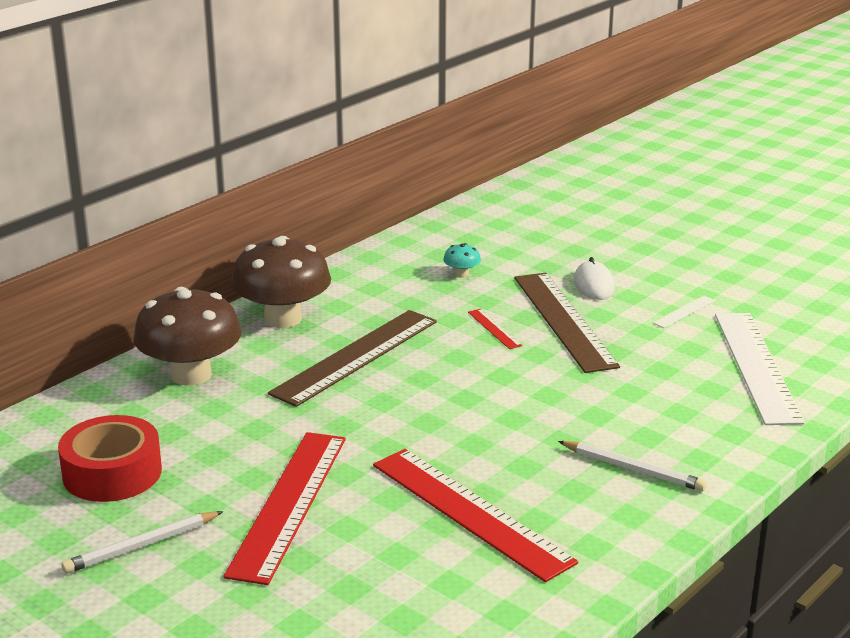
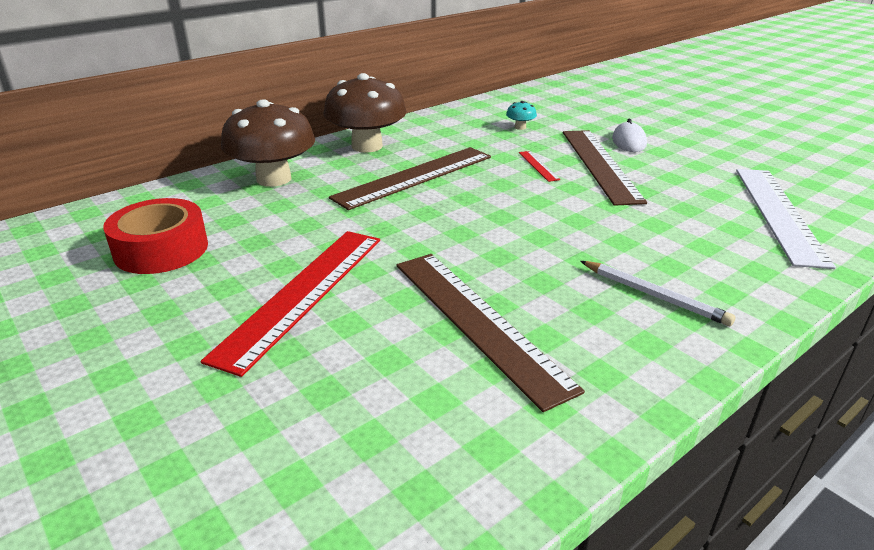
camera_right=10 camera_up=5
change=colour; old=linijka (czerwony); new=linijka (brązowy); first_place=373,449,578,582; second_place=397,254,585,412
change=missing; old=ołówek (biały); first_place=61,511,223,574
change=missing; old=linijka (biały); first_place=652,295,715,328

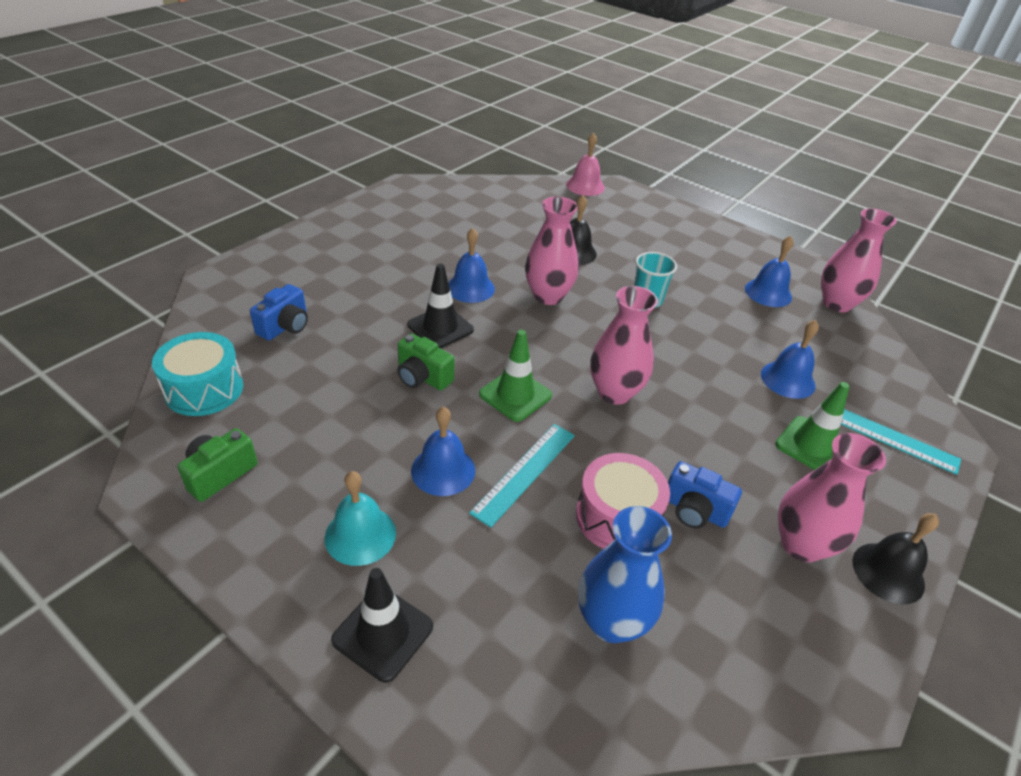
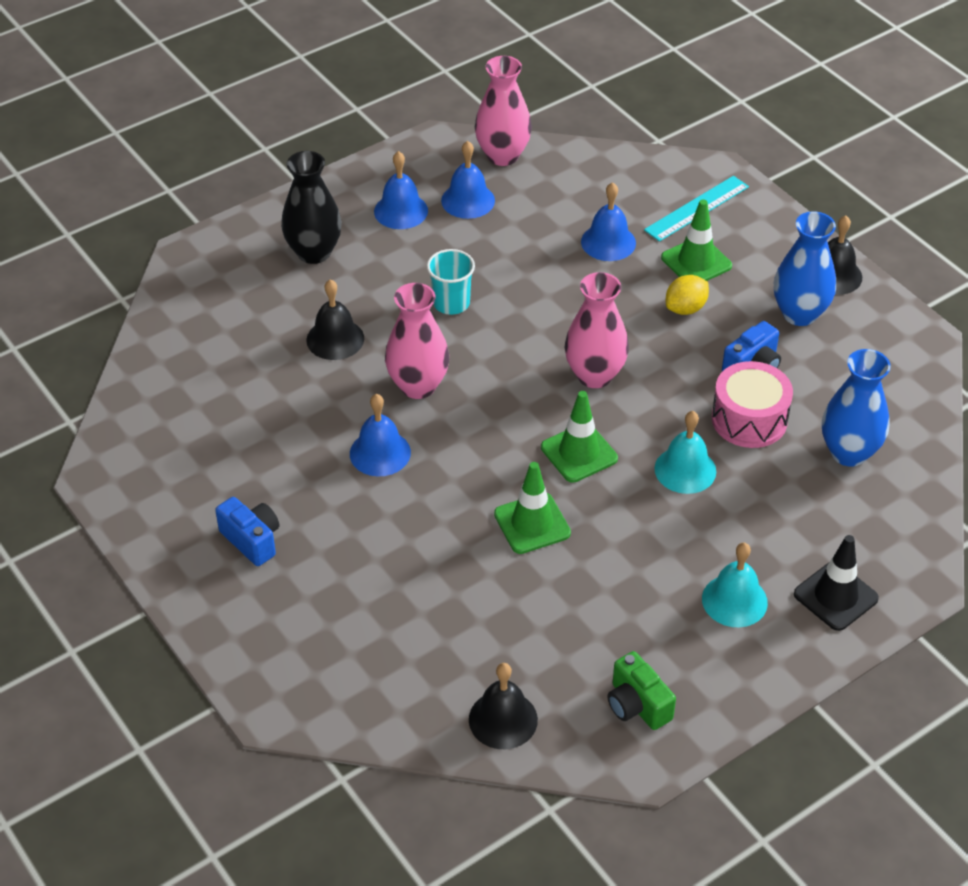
camera_right=-70 camera_up=5
change=relocated; old=aparat fotograficzny (niebieski); first_place=250,284,308,341; second_place=215,497,279,566
change=appeared; new=wazon (czarny); second_place=281,151,342,264
change=relocated; old=dzwonek (niebieski); first_place=411,406,475,496; second_place=374,151,428,229
change=exchanged; old=bęben (turkusowy); new=dzwonek (czarny); first_place=152,332,243,416; second_place=469,663,538,749
change=exchanged; old=aparat fotograficzny (zielony); new=pachołek (zielony); first_place=397,333,455,391; second_place=494,462,571,554
change=exchanged; old=linijka (turkusowy); new=dzwonek (turkusowy); first_place=469,424,575,527; second_place=654,411,716,494
change=appeared; new=cytryna (żółty); second_place=666,275,709,315
change=colour; old=wazon (różowy); new=wazon (niebieski); first_place=778,433,886,562; second_place=774,211,836,326
change=missing; old=pachołek (czarny); first_place=407,264,474,348
change=missing; old=dzwonek (różowy); first_place=566,133,605,196

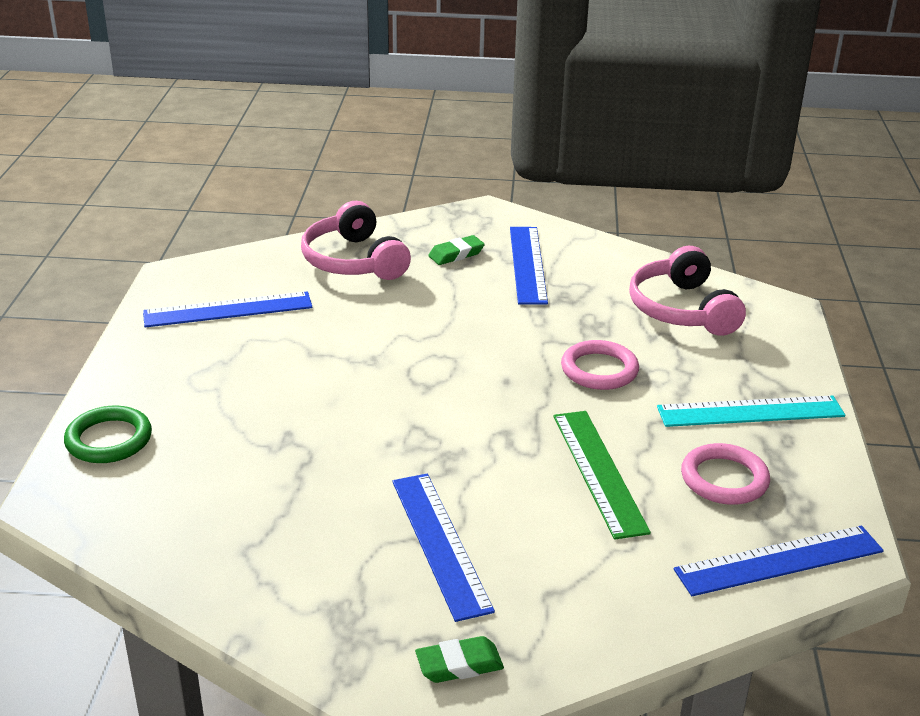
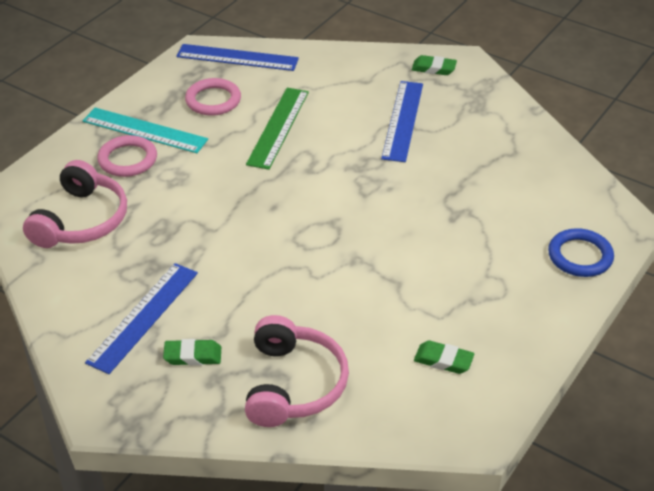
camera_right=-150 camera_up=10
change=relocated; old=pierścień (różowy); first_place=561,340,639,390; second_place=97,135,157,177
change=exchanged; old=linijka (niebieski); new=gumka do mazania (zielony); first_place=143,291,312,328; second_place=414,340,475,374
change=colour; old=pierścień (zielony); new=pierścień (niebieski); first_place=64,405,152,463; second_place=548,228,614,277

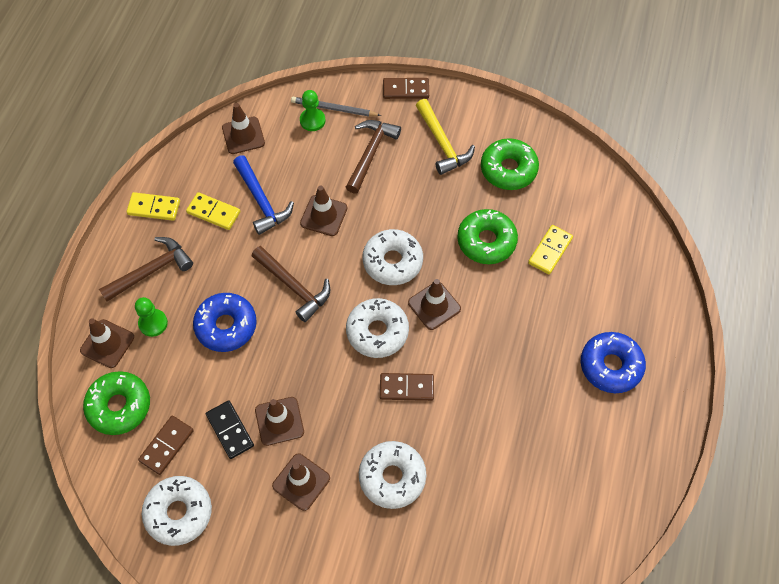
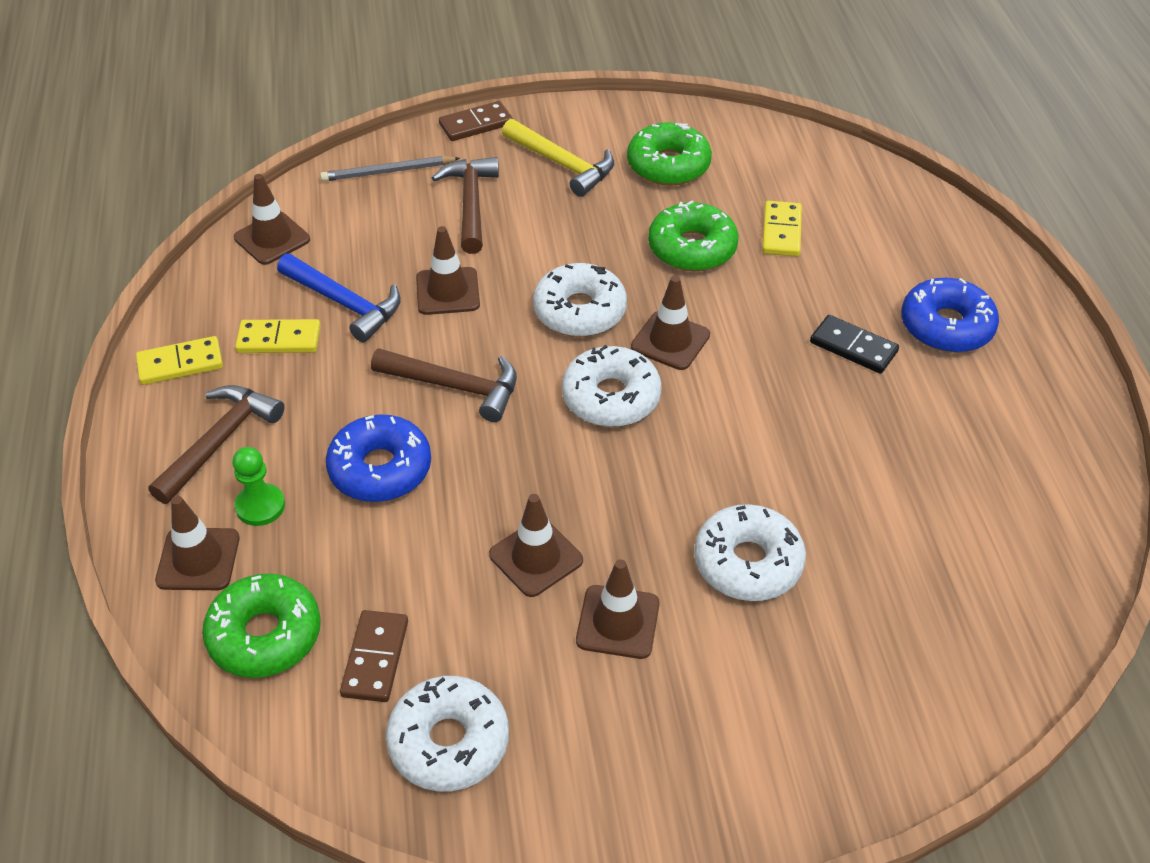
camera_right=-25 camera_up=-15
change=relocated; old=kostka domina (czarny); first_place=206,400,254,459; second_place=810,315,899,374
change=missing; old=pionek (zielony); first_place=300,90,325,131
change=missing; old=kostka domina (brązowy); first_place=380,373,434,401

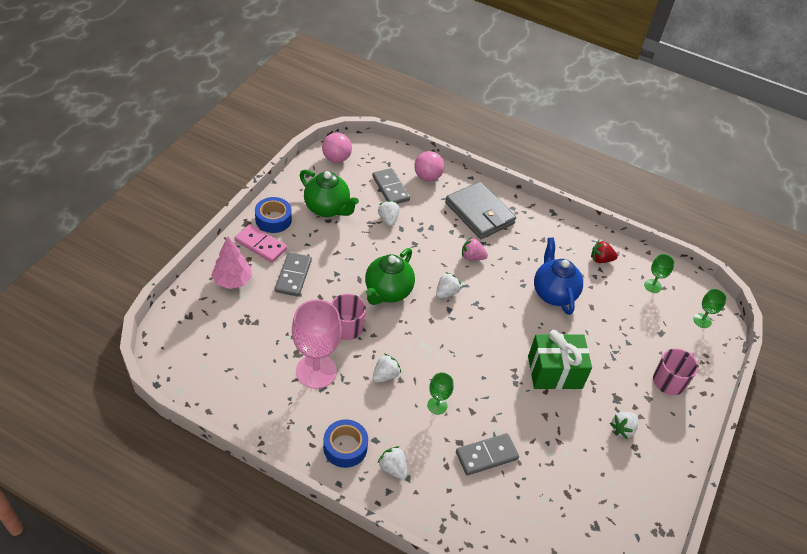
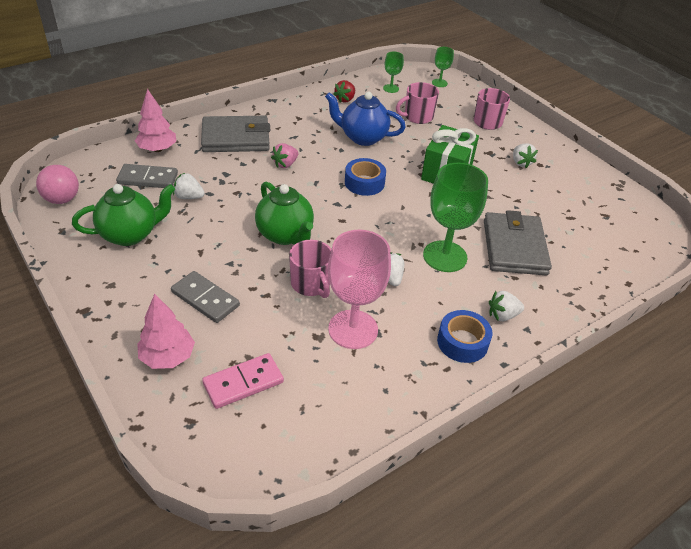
camera_right=-60 camera_up=-5
change=exchanged; old=piłka (różowy); new=drzewko (różowy); first_place=414,151,444,181; second_place=135,89,176,152
change=relocated; old=kostka domina (różowy); first_place=235,224,287,263; second_place=202,353,284,409
change=relocated; old=taśma klejąca (niebieski); first_place=255,197,292,233; second_place=345,158,386,196
change=appeared; new=kubek (różowy); second_place=396,82,439,124
change=size; old=kielich (zielony); first_place=427,372,454,415; second_place=423,163,488,272; factor=2.05
change=exchanged; old=kostka domina (szary); new=portfel (szary); first_place=456,433,519,476; second_place=484,210,552,275
change=missing; old=truskawka (biały); first_place=436,272,461,298

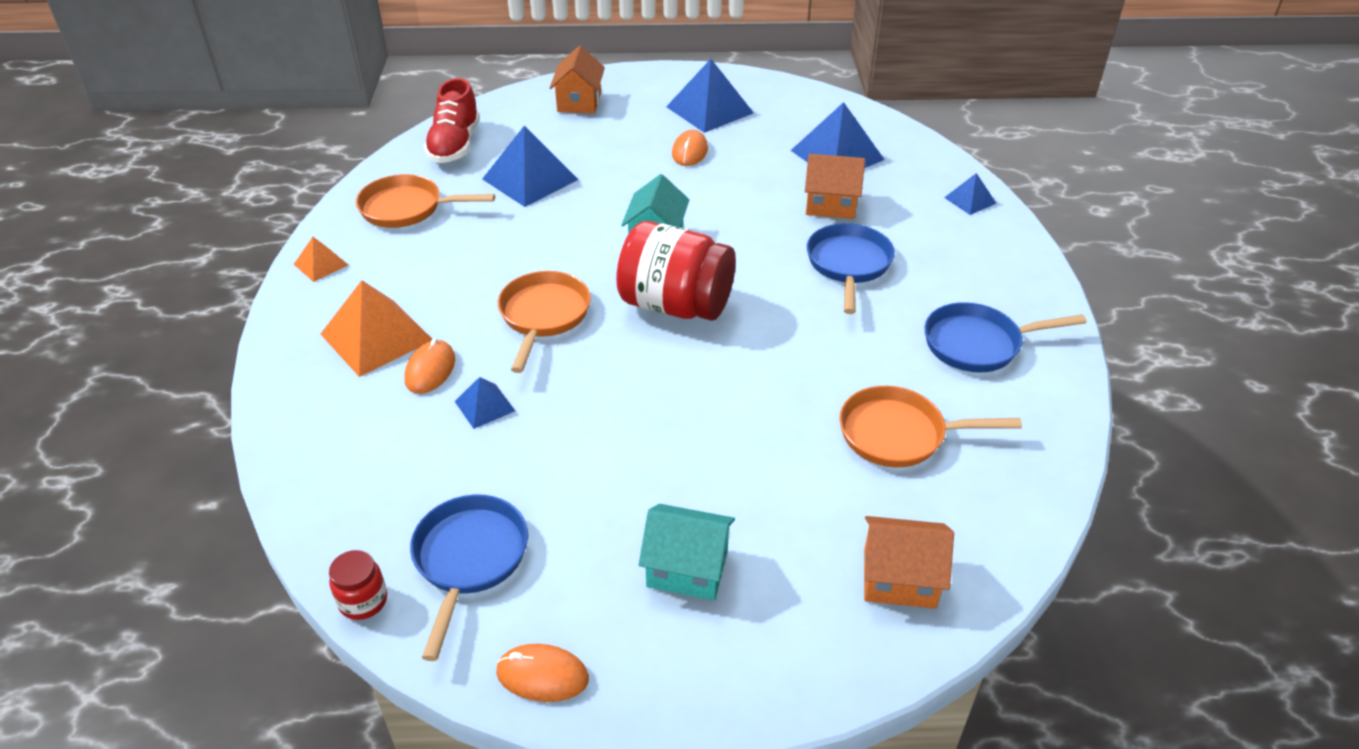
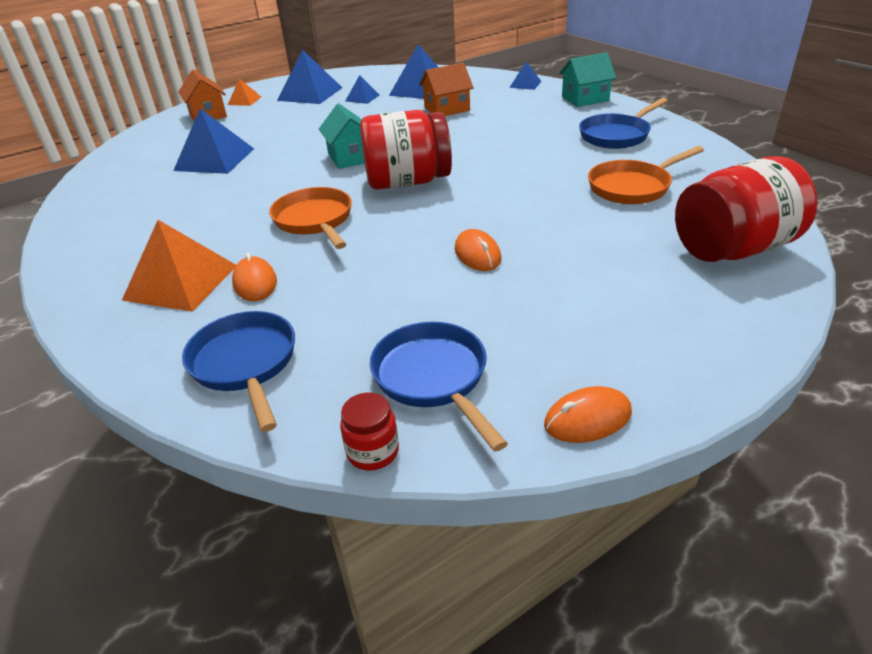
camera_right=-30 camera_up=-5
change=relocated; old=patelnia (niebieski); first_place=807,223,895,314; second_place=182,311,295,432
change=relocated; old=piramida (pomarańczowy); first_place=294,237,348,282; second_place=228,78,261,106
change=relocated; old=piramida (niebieski); first_place=455,377,515,429; second_place=345,75,379,104
change=relocated; old=myszka (pomarańczowy); first_place=672,130,708,166; second_place=455,229,501,271
change=relocated; old=domek (turkusowy); first_place=639,504,735,601; second_place=559,53,616,107
change=exchanged; old=domek (pomarańczowy); new=słoik (czerwony); first_place=864,516,954,609; second_place=675,156,818,262
change=missing; old=patelnia (pomarańczowy); first_place=356,174,495,228
change=missing; old=but (czerwony); first_place=424,78,480,163

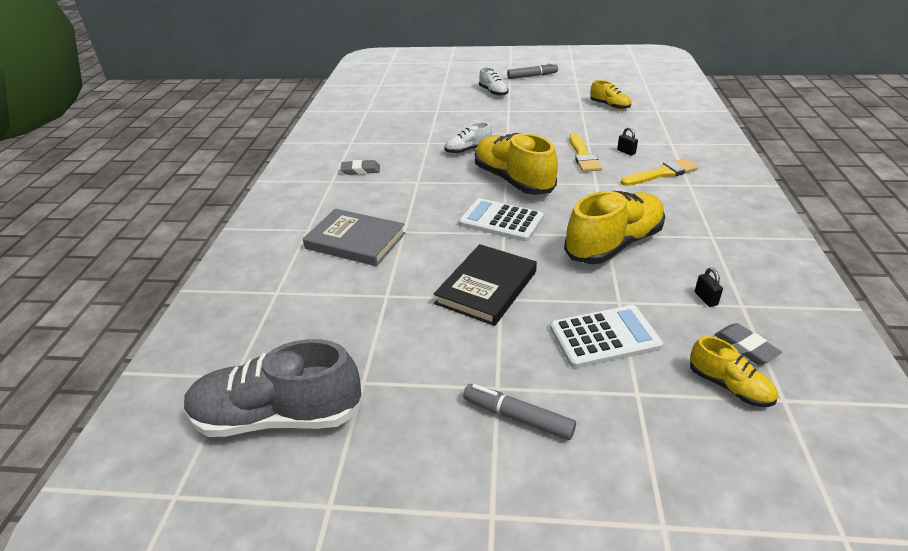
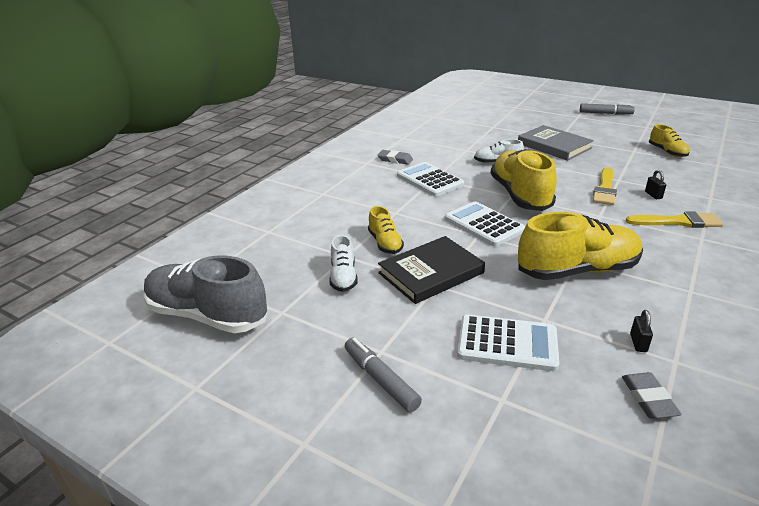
camera_right=25 camera_up=-5
change=relocated; old=but (biały); first_place=479,67,508,96; second_place=329,235,358,292
change=relocated; old=but (żółty); first_place=690,336,777,407; second_place=368,206,404,254
change=appeared; new=kalkulator (biały); second_place=397,162,464,197
change=relocated; old=książka (szary); first_place=303,209,405,266; second_place=518,125,594,161

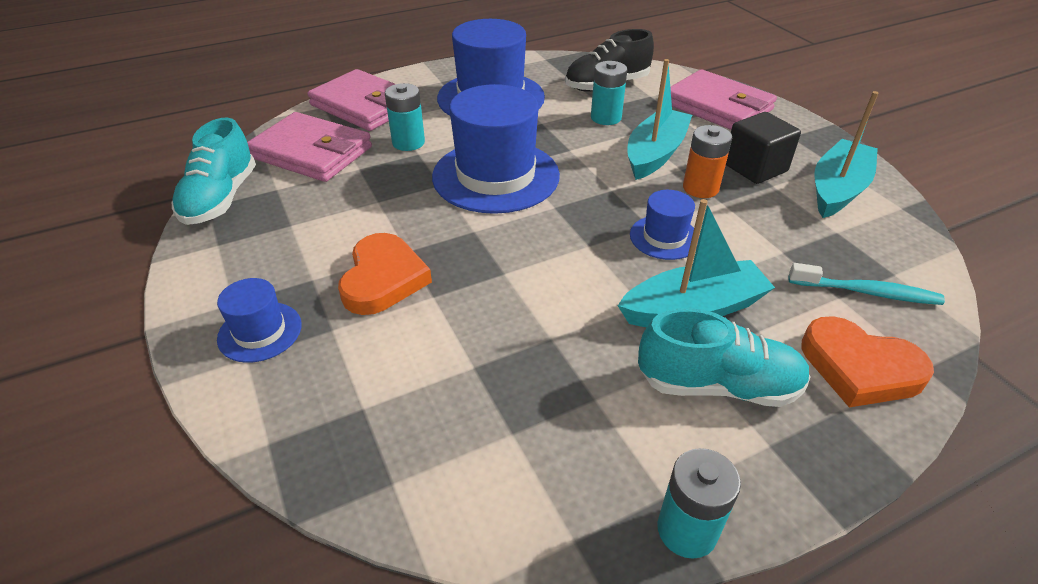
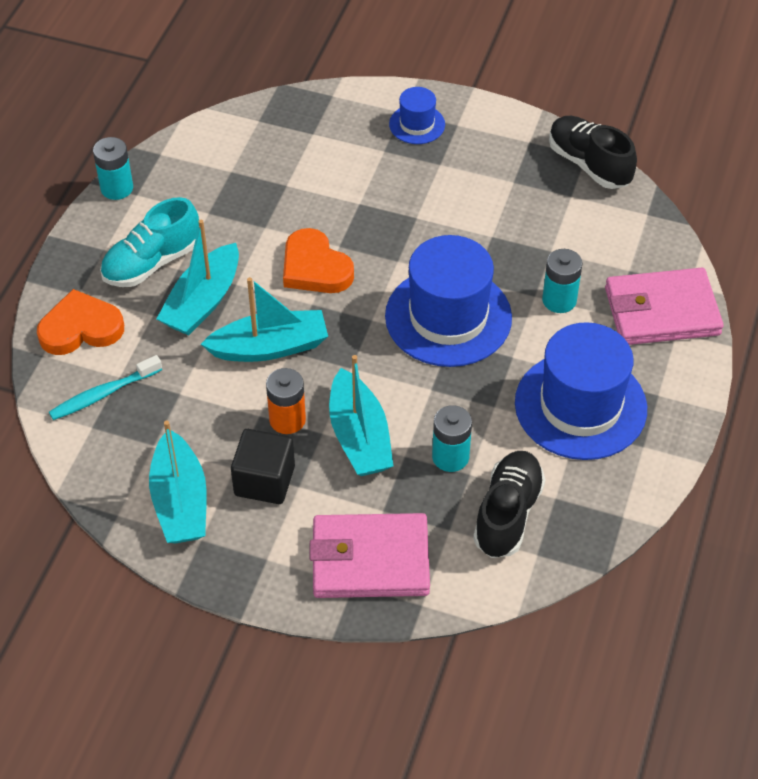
camera_right=135 camera_up=10
change=exchanged; old=kapelusz (niebieski); new=łódka (turkusowy); first_place=630,190,698,260; second_place=201,277,328,362
change=relocated; old=serce (pomarańczowy); first_place=338,233,432,315; second_place=283,228,354,293
change=colour; old=but (turkusowy); new=but (czarny); first_place=172,118,256,225; second_place=549,116,637,189
change=missing; old=portfel (różowy); first_place=247,112,372,182

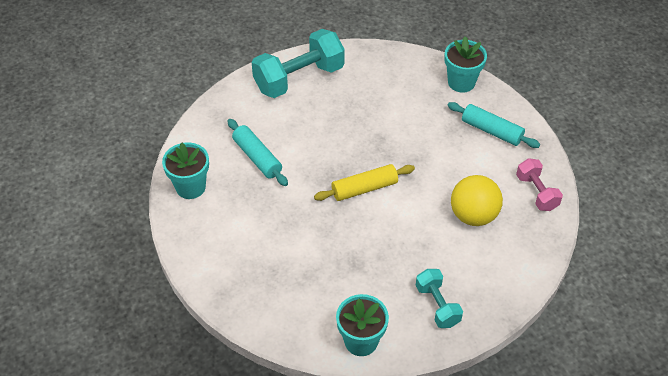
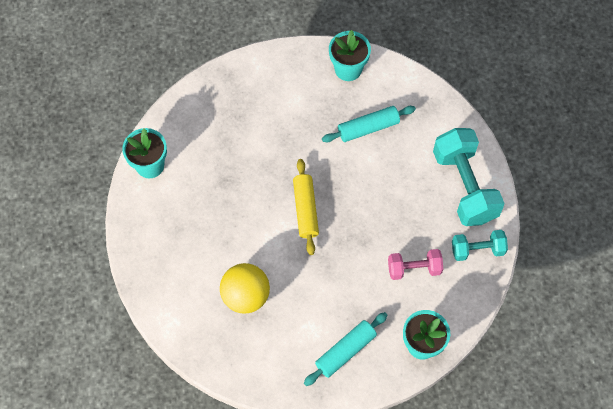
camera_right=105 camera_up=15
change=relocated; old=hantel (różowy); first_place=516,158,563,211; second_place=388,249,443,280
change=relocated; old=hantel (turkusowy); first_place=416,269,463,328; second_place=452,230,508,261

